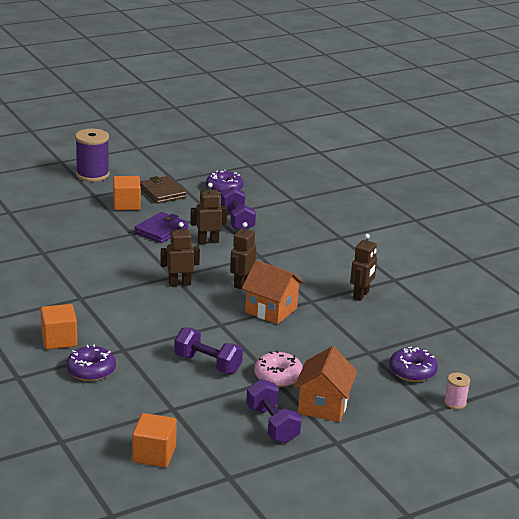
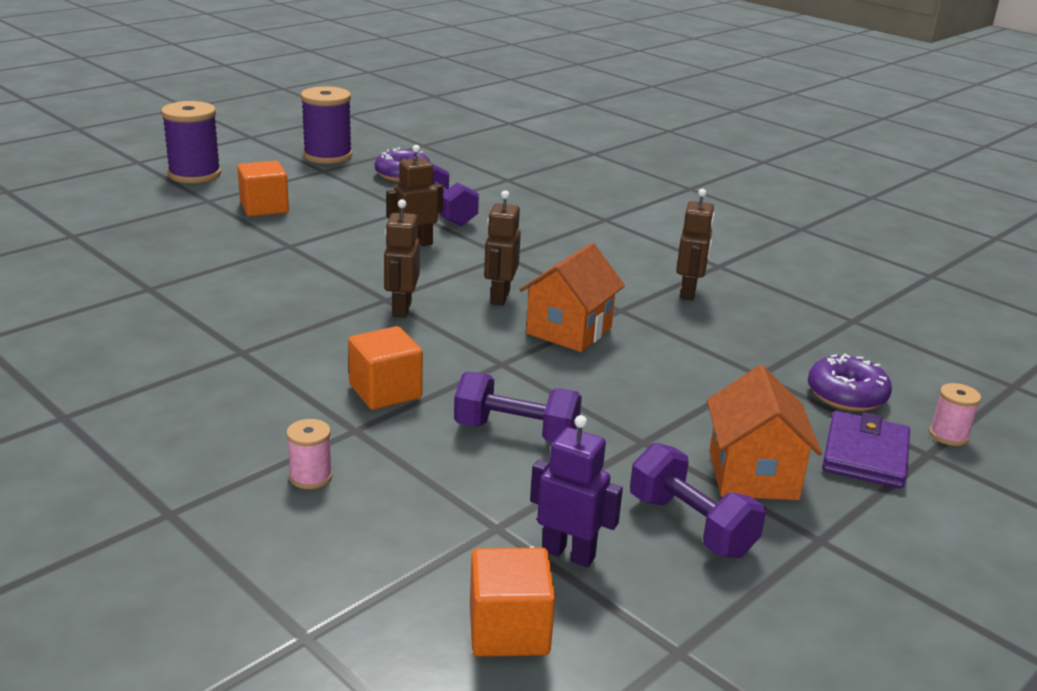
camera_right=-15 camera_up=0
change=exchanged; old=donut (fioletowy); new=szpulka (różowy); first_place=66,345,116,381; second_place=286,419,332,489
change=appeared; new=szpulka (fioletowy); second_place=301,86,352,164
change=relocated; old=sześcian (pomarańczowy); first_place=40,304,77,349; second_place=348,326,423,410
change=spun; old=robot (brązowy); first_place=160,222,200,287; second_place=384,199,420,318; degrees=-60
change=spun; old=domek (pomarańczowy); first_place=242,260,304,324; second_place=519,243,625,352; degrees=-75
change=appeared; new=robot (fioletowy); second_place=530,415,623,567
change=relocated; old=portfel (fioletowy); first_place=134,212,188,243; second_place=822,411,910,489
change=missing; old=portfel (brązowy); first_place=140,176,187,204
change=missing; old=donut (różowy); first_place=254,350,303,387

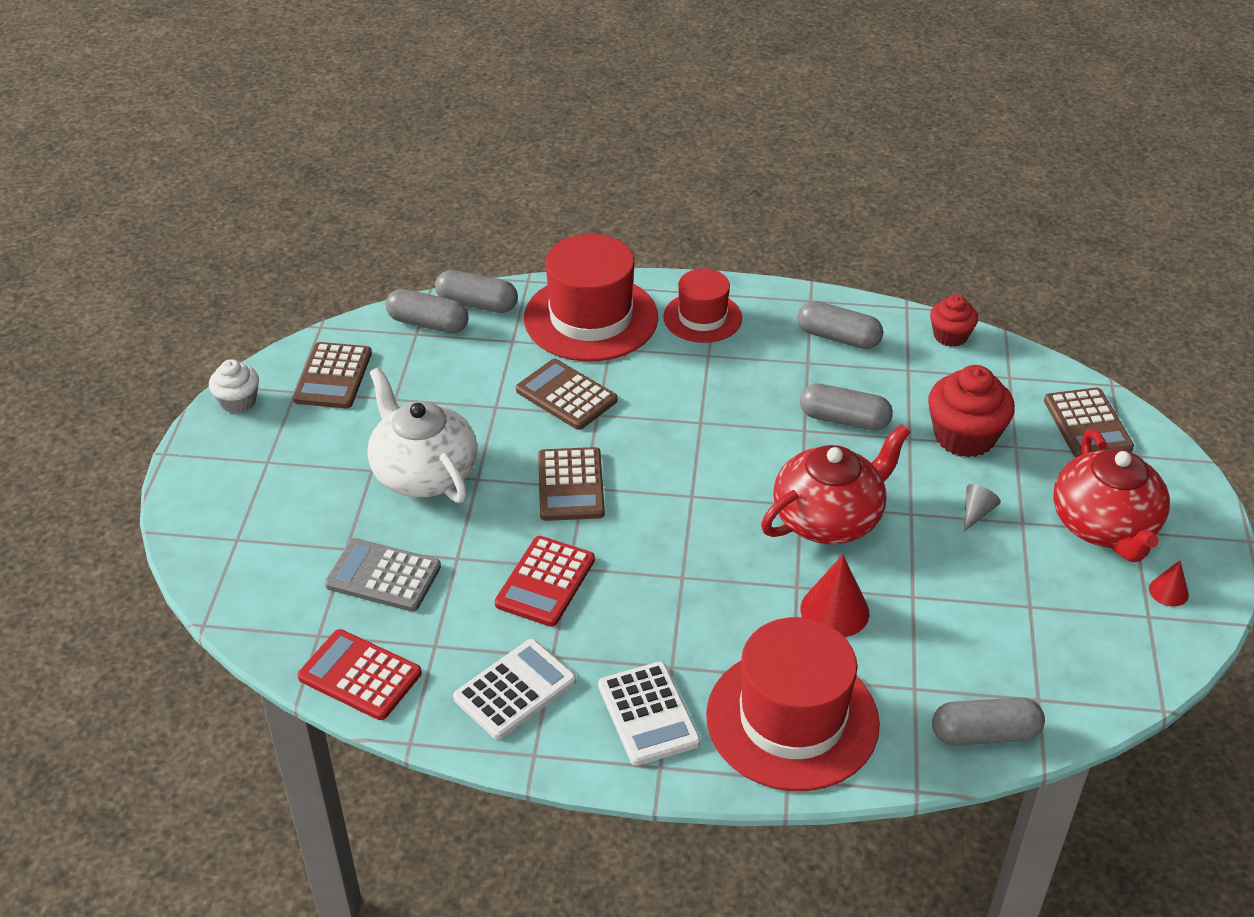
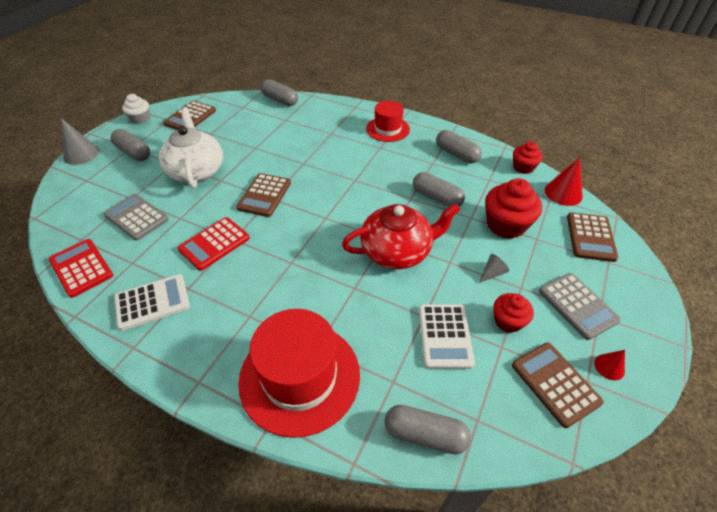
camera_right=20 camera_up=5
change=appeared; new=stożek (szary); second_place=61,118,99,165
change=relocated; old=kapsułka (szary); first_place=386,289,469,334; second_place=111,129,150,161
change=relocated; old=kalkulator (biały); first_place=598,662,700,766; second_place=419,304,475,369
change=appeared; new=muffinka (czerwony); second_place=493,293,534,333
change=relocated; old=kalkulator (brązowy); first_place=516,359,618,430; second_place=512,342,604,428
change=exchanged; old=imbryk (czerwony); new=kalkulator (szary); first_place=1053,429,1170,562; second_place=539,273,621,340
change=relocated; old=stożek (czerwony); first_place=800,554,869,637; second_place=545,157,583,206
change=missing; old=kapelusz (czerwony); first_place=524,234,658,362

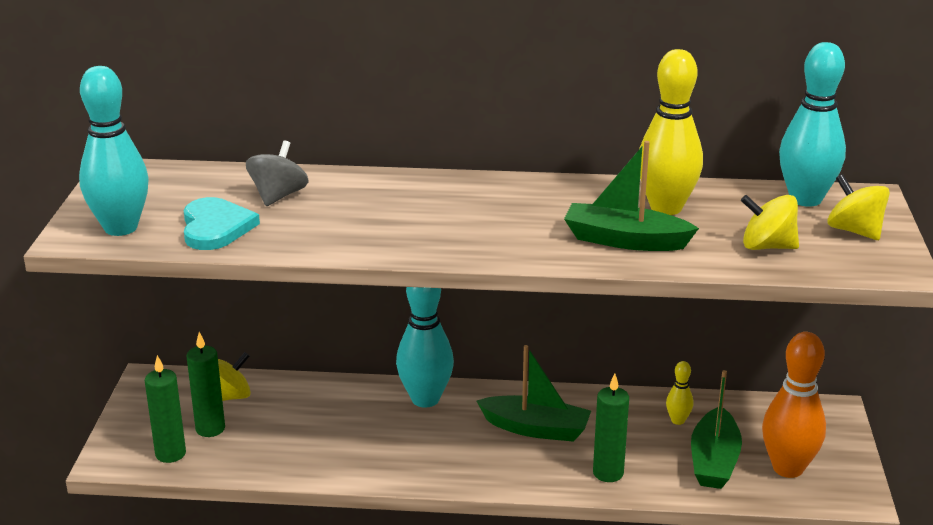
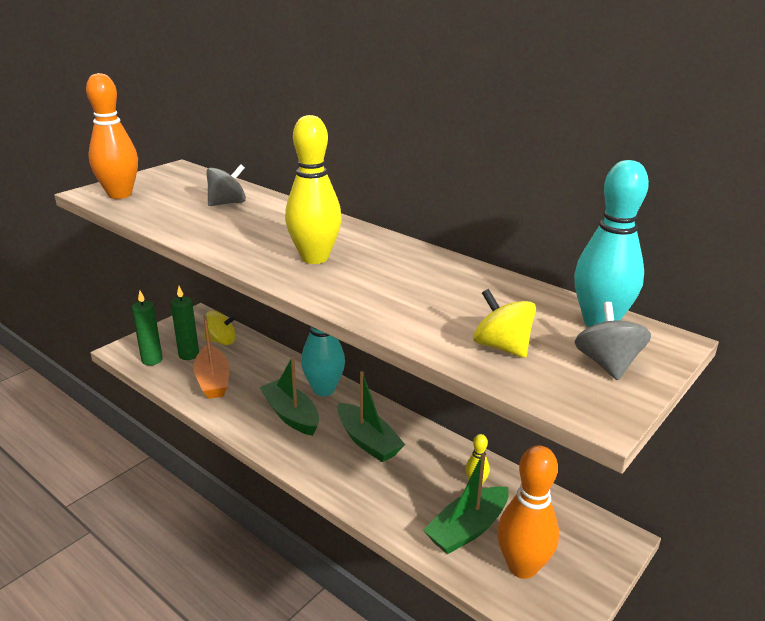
camera_right=35 camera_up=0
change=colour; old=kręgiel (turkusowy); new=kręgiel (pomarańczowy); first_place=79,66,149,236; second_place=86,73,138,199
change=appeared; new=łódka (pomarańczowy); second_place=193,315,230,399
change=relocated; old=łódka (zielony); first_place=564,141,699,251; second_place=259,356,319,436
change=relocated; old=kręgiel (żółty); first_place=639,49,703,215; second_place=285,115,342,264
change=colour; old=bączek (żółty); new=bączek (szary); first_place=827,174,890,240; second_place=574,302,651,380
change=missing; old=serce (turkusowy); first_place=184,197,260,250
change=missing; old=świeca (zielony); first_place=593,374,629,482

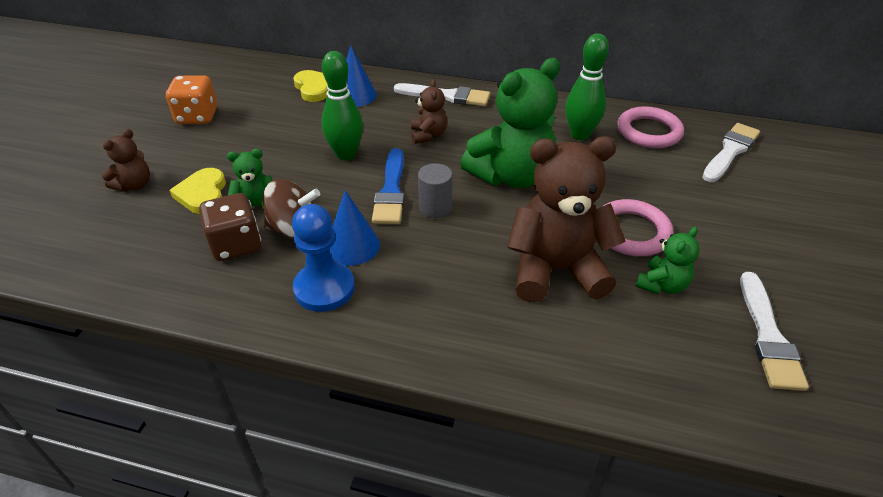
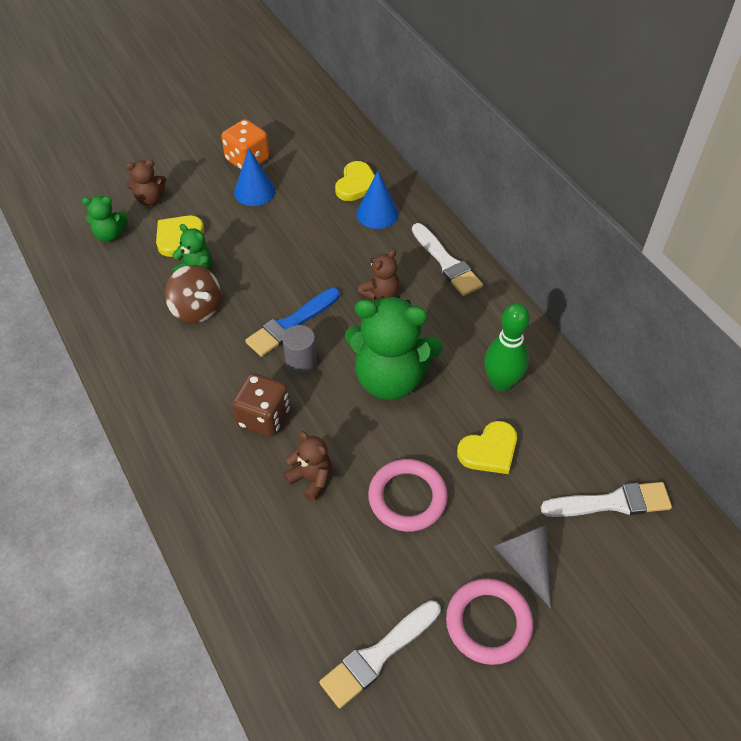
camera_right=45 camera_up=10
change=relocated; old=miś (zielony); first_place=635,226,700,294; second_place=82,196,128,242
change=relocated; old=kostka do gry (brązowy); first_place=199,193,261,261; second_place=232,373,290,437
change=relocated; old=stożek (niebieski); first_place=329,190,380,266; second_place=234,148,276,206
change=size; old=miś (brązowy); first_place=507,136,626,303; second_place=284,431,332,501; factor=0.48
change=relocated; old=pierścień (różowy); first_place=617,106,684,148; second_place=446,578,533,665
change=appeared; new=serce (żółty); second_place=457,421,517,474
change=appeared; new=stożek (szary); second_place=493,525,551,608
change=missing; old=pionek (niebieski); first_place=292,204,355,312
change=missing; old=kręgiel (zielony); first_place=321,51,363,161

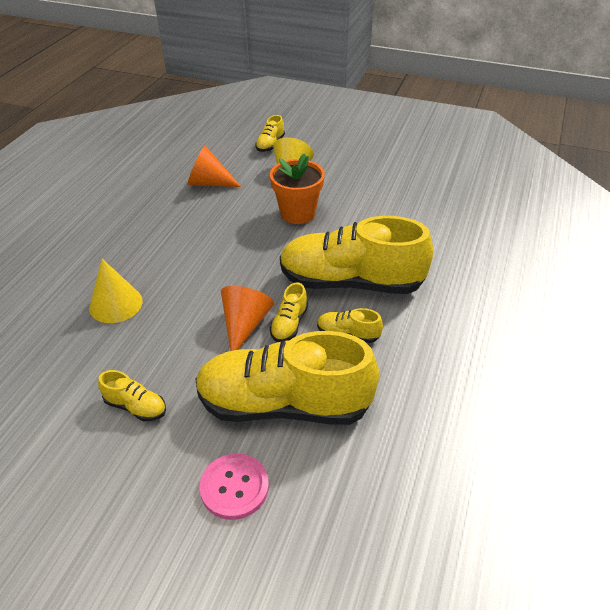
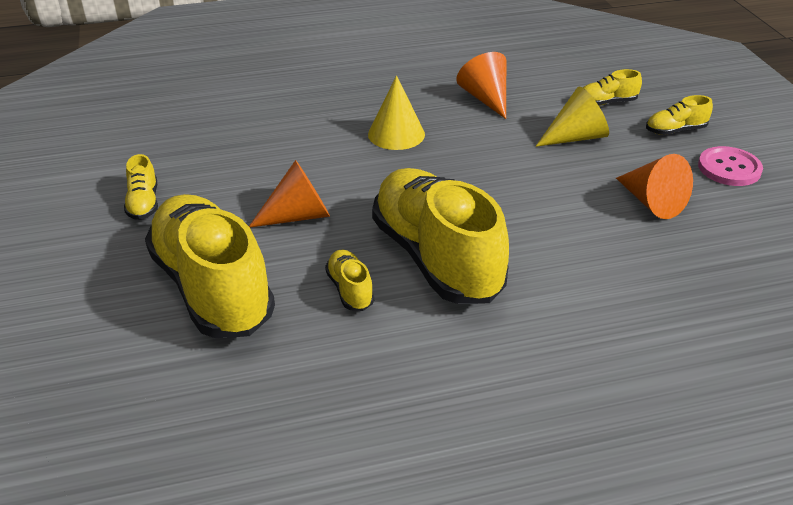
camera_right=55 camera_up=-5
change=relocated; old=stożek (żółty); first_place=89,259,143,323; second_place=368,75,425,150
change=appeared; new=stożek (pomarańczowy); second_place=616,154,693,219
change=relocated; old=but (żółty); first_place=270,282,308,342; second_place=646,95,713,135
change=relocated; old=guzik (różowy); first_place=199,453,269,520; second_place=698,146,763,186
change=missing; old=doniczka (pomarańczowy); first_place=270,153,325,224

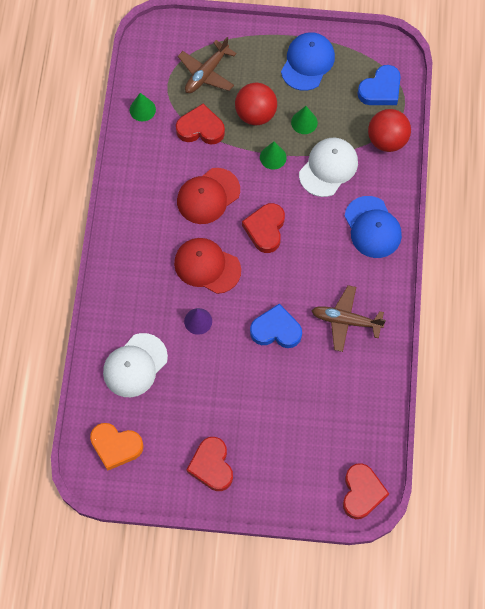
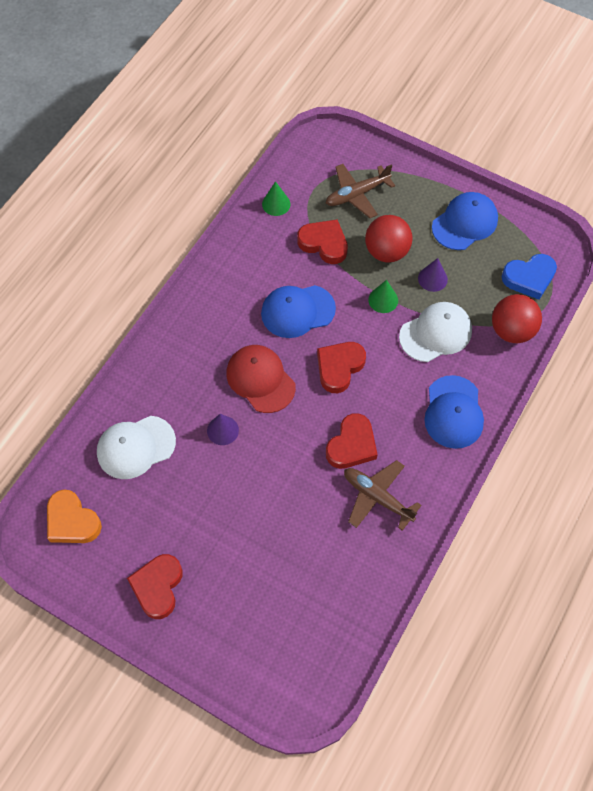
camera_right=25 camera_up=-5
change=colour; old=czapka (czerwony); new=czapka (niebieski); first_place=177,168,240,224; second_place=261,285,336,338
change=relocated; old=serce (czerwony); first_place=343,463,389,519; second_place=326,413,378,469
change=colour; old=stożek (zielony); new=stożek (fioletowy); first_place=291,106,318,134; second_place=418,258,448,292
change=missing; old=serce (niebieski); first_place=250,304,302,348

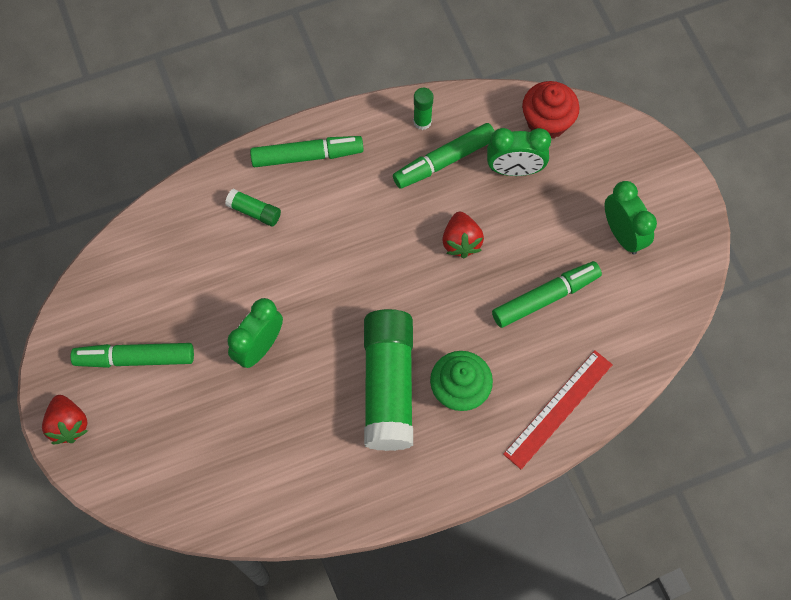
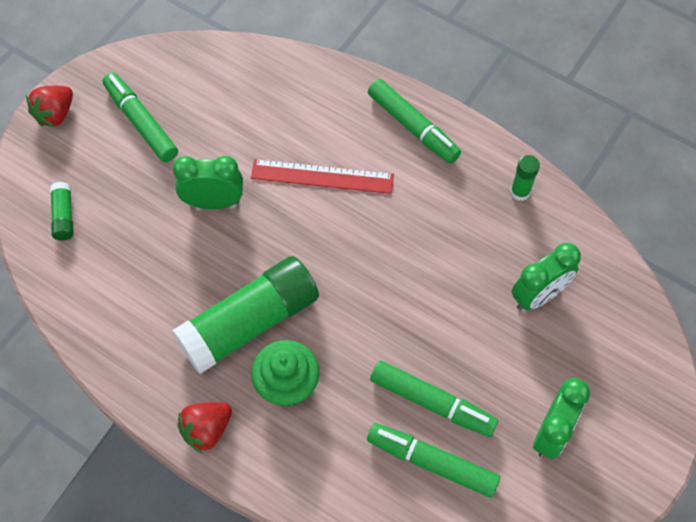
camera_right=55 camera_up=-5
change=relocated; old=klej w sztyfcie (zielony); first_place=225,189,281,227; second_place=50,182,74,240
change=relocated; old=truskawka (czerwony); first_place=442,212,484,258; second_place=177,402,232,454
change=relocated; old=linijka (czerwony); first_place=503,350,613,469; second_place=251,159,394,194
change=relocated; old=flamaster (zielony); first_place=393,123,494,189; second_place=367,423,500,498
change=spun; old=budzik (zielony); first_place=487,128,551,176; second_place=512,243,581,310; degrees=-90
change=missing; old=muffinka (czerwony); first_place=522,81,580,139

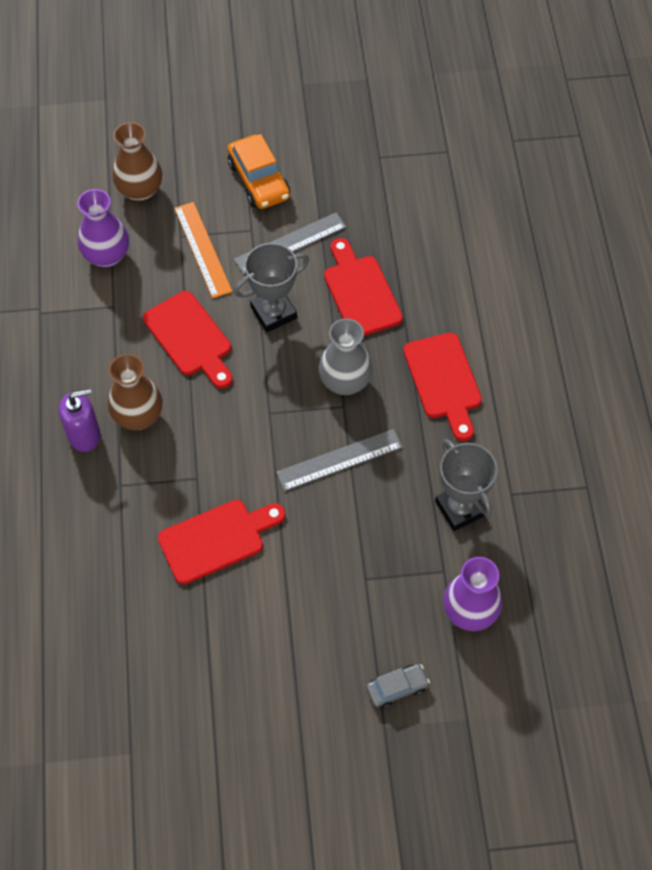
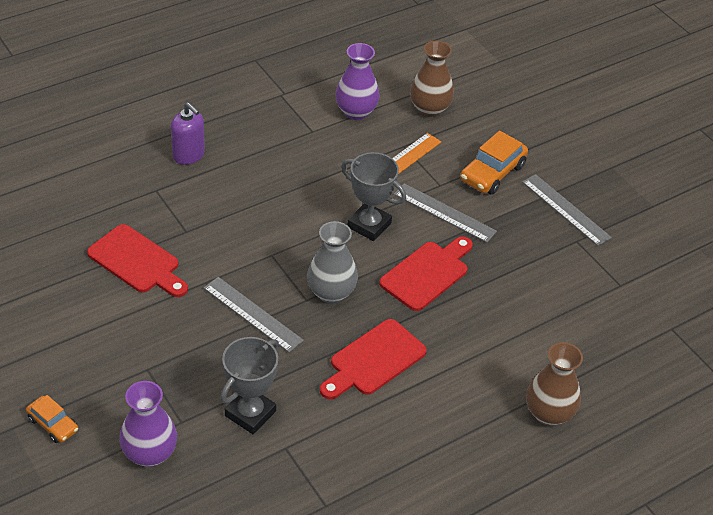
camera_right=60 camera_up=-15
change=colour; old=samochód (szary); new=samochód (pomarańczowy); first_place=366,664,430,709; second_place=26,395,78,443
change=appeared; new=linijka (szary); second_place=522,174,612,246
change=relocated; old=wazon (brązowy); first_place=108,354,163,430; second_place=526,342,583,426
change=missing; old=deska do krojenia (czerwony); first_place=143,291,233,389

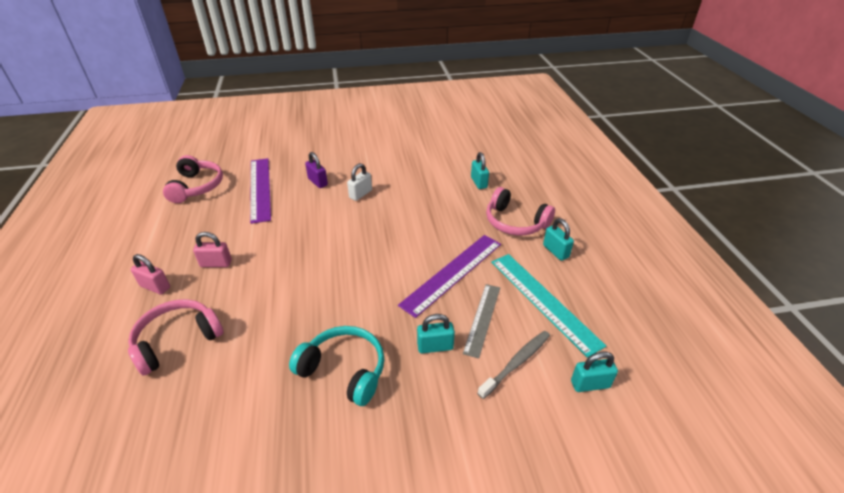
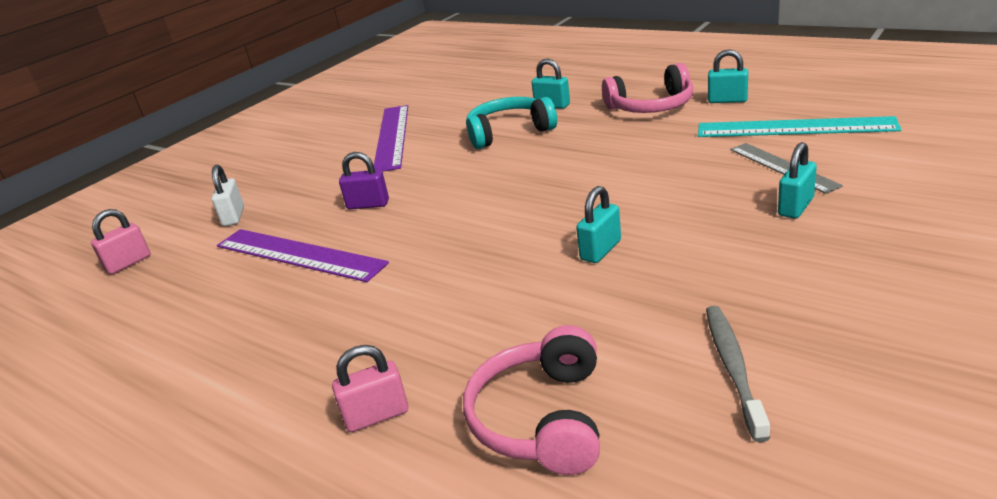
camera_right=-40 camera_up=-10
change=relocated; old=kłódka (różowy); first_place=193,232,232,267; second_place=91,209,151,274
change=relocated; old=kłódka (biały); first_place=347,163,372,201; second_place=212,165,244,226
change=relocated; old=linijka (fioletowy); first_place=398,235,501,318; second_place=374,105,408,172
change=relocated; old=słuchawki (turkusowy); first_place=289,326,384,406; second_place=466,97,557,149
change=relocated; old=kłódka (turkusowy); first_place=571,352,618,392; second_place=576,186,621,263
change=relocated; old=szczoteczka do zębów (szary); first_place=477,331,550,399; second_place=706,306,770,442
change=missing; old=słuchawki (różowy); first_place=163,155,223,203

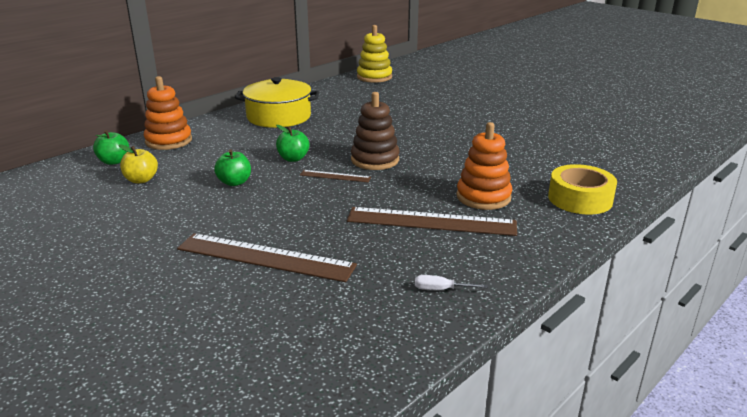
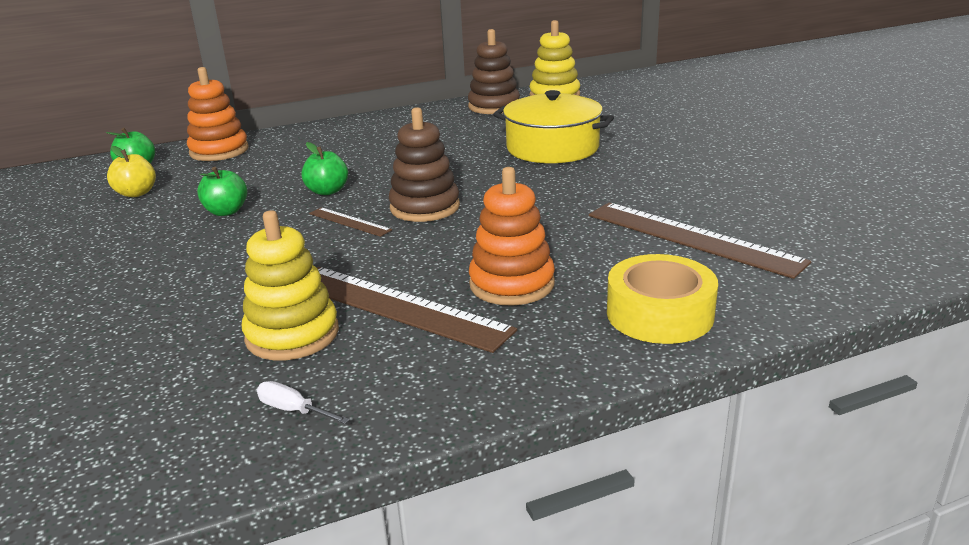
camera_right=25 camera_up=0
change=appeared; new=zabawka nakładanka (żółty); second_place=242,210,339,360
change=appeared; new=zabawka nakładanka (brązowy); second_place=468,29,520,114
change=relocated; old=garnek (żółty); first_place=235,77,319,128; second_place=493,90,614,163
change=relocated; old=linijka (brązowy); first_place=177,233,357,282; second_place=589,202,811,279

